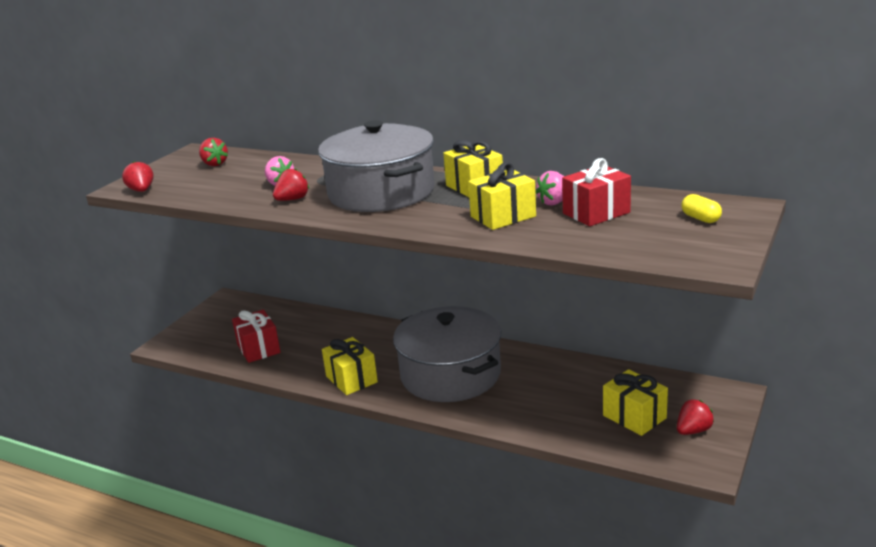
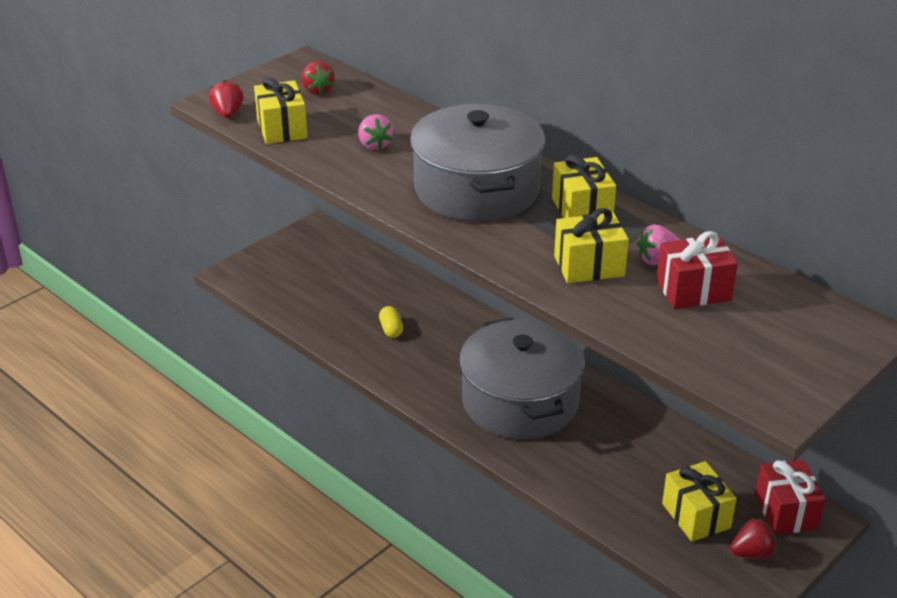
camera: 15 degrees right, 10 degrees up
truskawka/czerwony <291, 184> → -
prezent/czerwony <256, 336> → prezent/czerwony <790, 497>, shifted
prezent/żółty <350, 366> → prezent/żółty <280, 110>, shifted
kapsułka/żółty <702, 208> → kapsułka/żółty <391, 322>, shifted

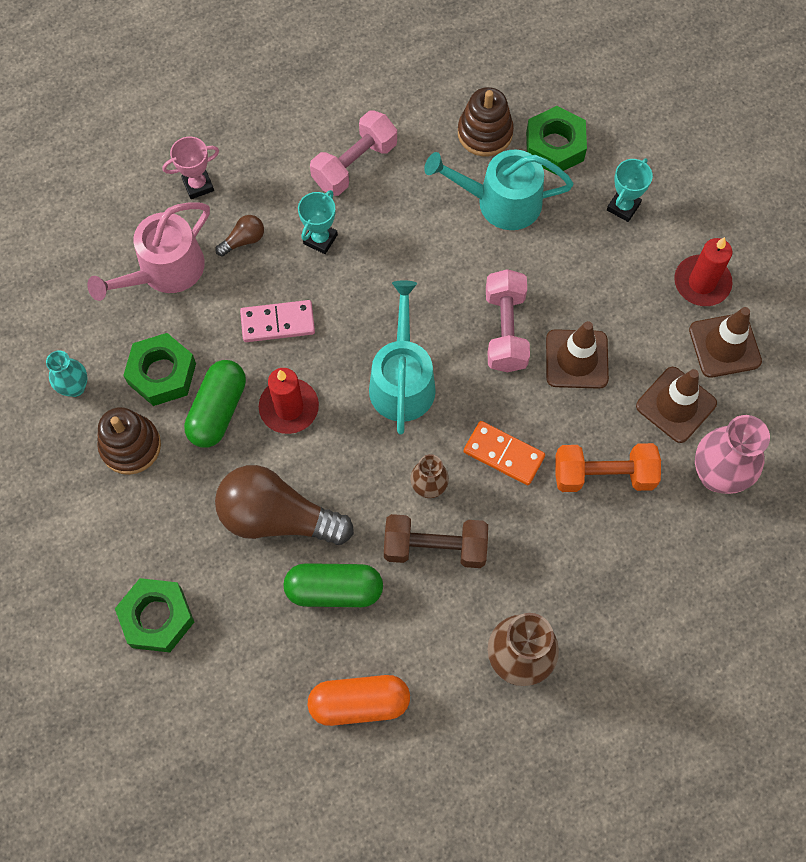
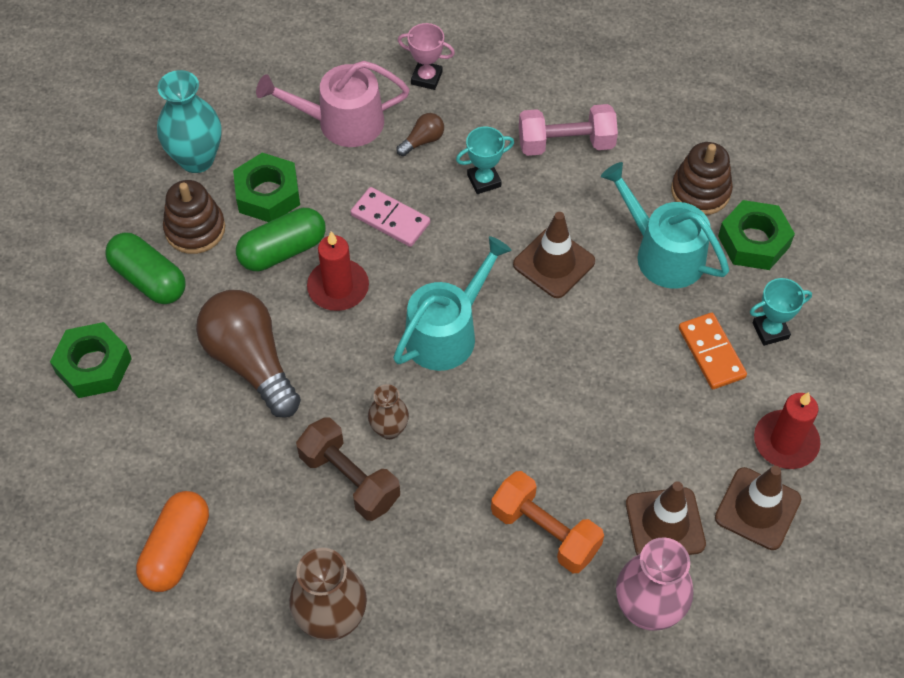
camera: 40 degrees right, 10 degrees down
hantel/różowy <508, 320> → -
kapsułka/zielony <333, 585> → kapsułka/zielony <145, 268>, shifted
kostka domina/pomarańczowy <504, 453> → kostka domina/pomarańczowy <713, 351>, shifted
pachołek/brązowy <577, 355> → pachołek/brązowy <554, 255>, shifted
żarówka/brązowy <239, 235> → żarówka/brązowy <420, 134>, 45 degrees counterclockwise
kapsułka/pomarańczowy <359, 700> → kapsułka/pomarańczowy <172, 541>, 75 degrees clockwise
wazon/turkusowy <67, 373> → wazon/turkusowy <189, 121>, x1.73

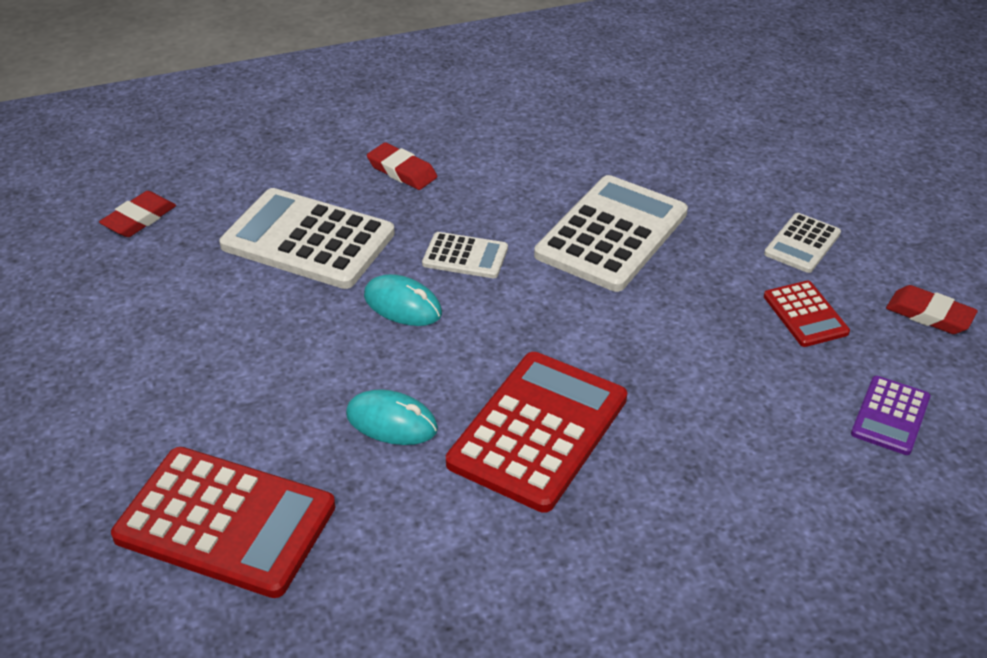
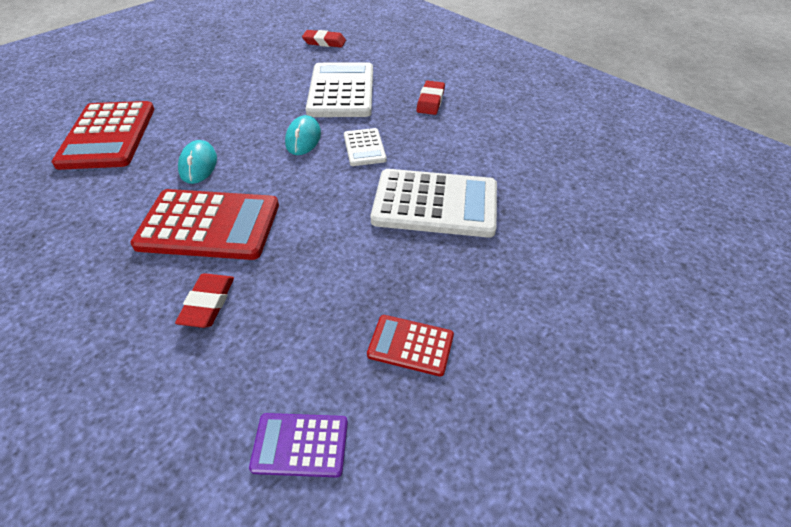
camera: 65 degrees right, 5 degrees up
kalkulator/biały <802, 243> → -
gumka do mazania/czerwony <932, 309> → gumka do mazania/czerwony <204, 300>, shifted
kalkulator/czerwony <807, 313> → kalkulator/czerwony <410, 346>, 60 degrees clockwise

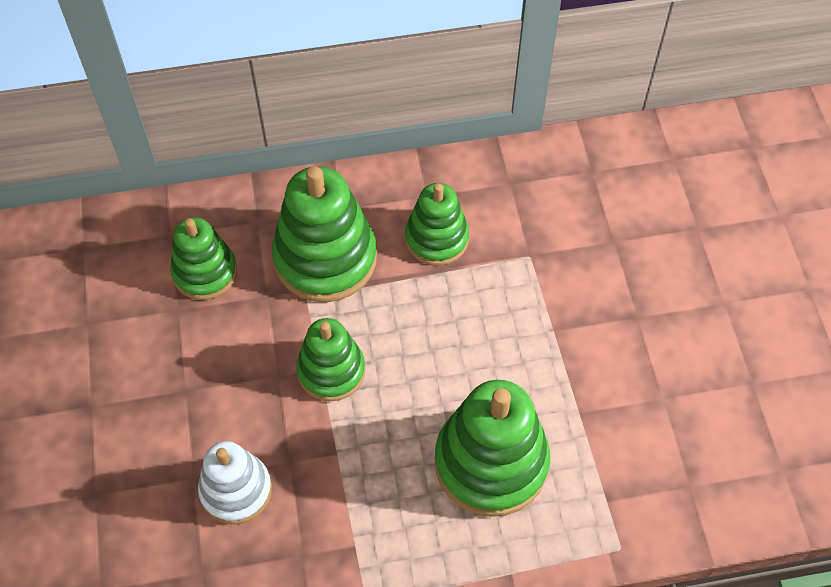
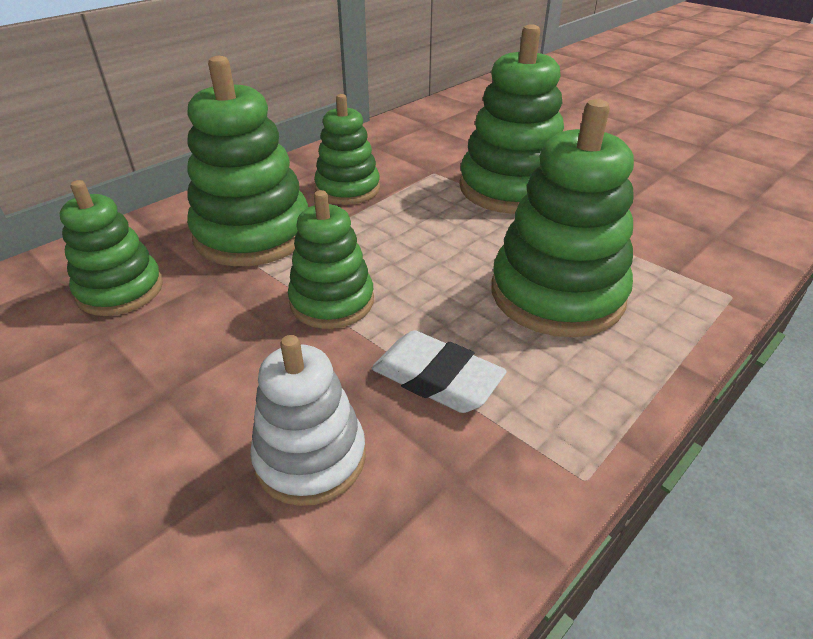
camera: 35 degrees left, 20 degrees down
- → gumka do mazania/biały <439, 371>
- → zabawka nakładanka/zielony <511, 119>

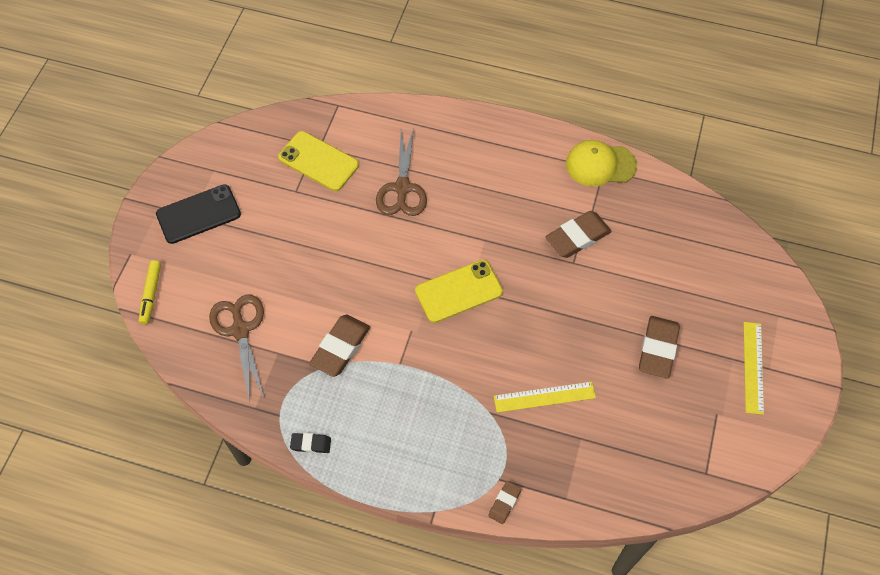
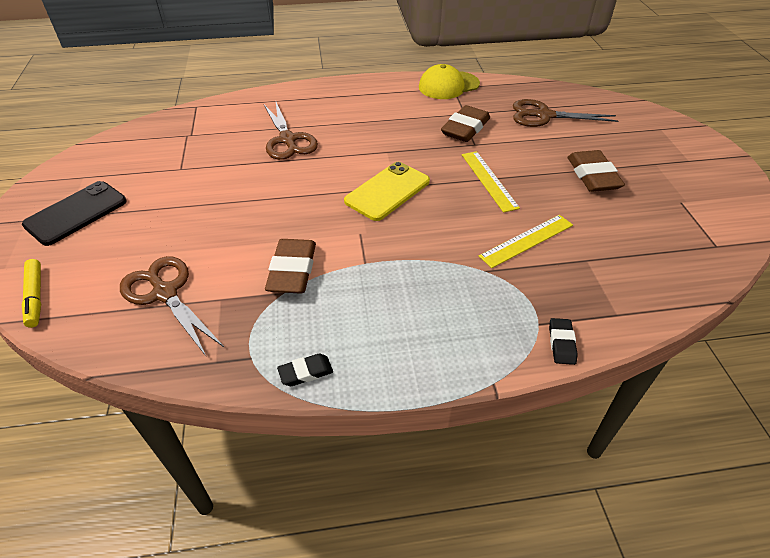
camera: 25 degrees left, 15 degrees down
telefon/żółty <318, 161> → -
- → nożyczki/brązowy <565, 113>
linijka/żółty <754, 368> → linijka/żółty <491, 182>, shifted
gumka do mazania/brązowy <504, 502> → gumka do mazania/czarny <563, 341>

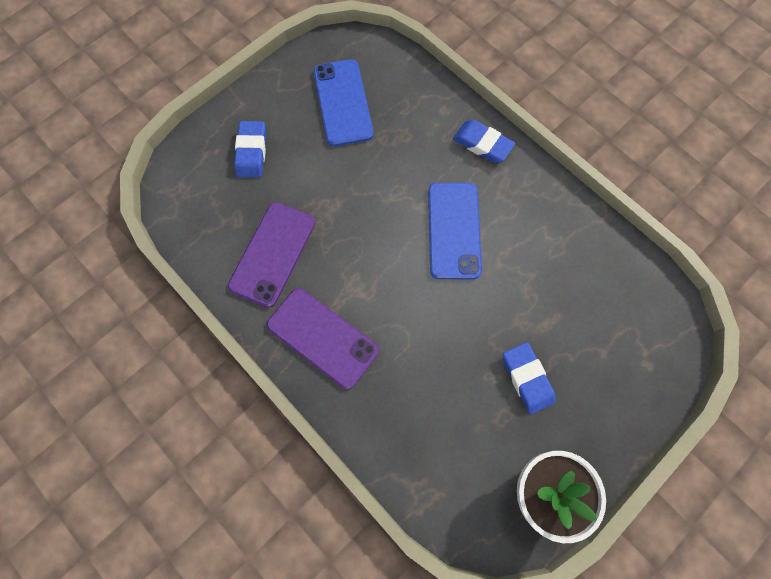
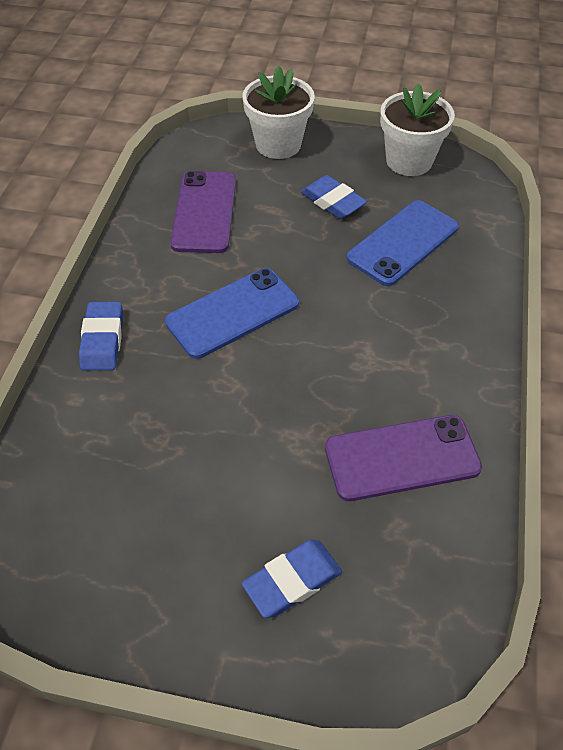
camera: 125 degrees left, 20 degrees down
- → doniczka/biały <278, 112>
telefon/fioletowy <323, 338> → telefon/fioletowy <203, 212>, shifted
telefon/niebieski <343, 102> → telefon/niebieski <403, 243>, shifted
gumka do mazania/niebieski <529, 378> → gumka do mazania/niebieski <334, 197>, 75 degrees counterclockwise

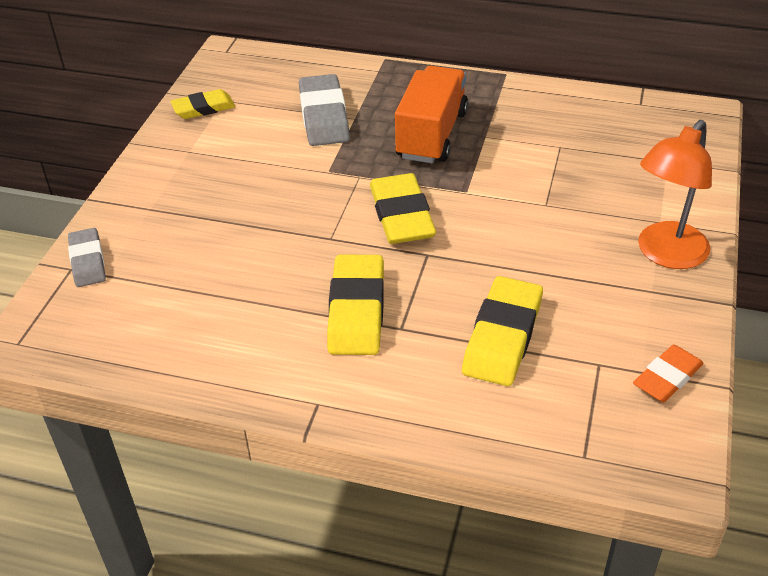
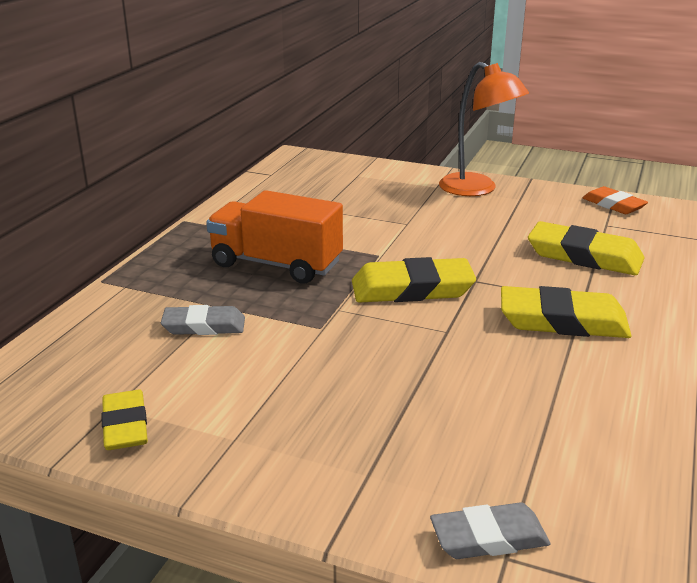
camera: 85 degrees left, 15 degrees down
gumka do mazania/szary <324, 110> → gumka do mazania/szary <203, 320>, x0.63

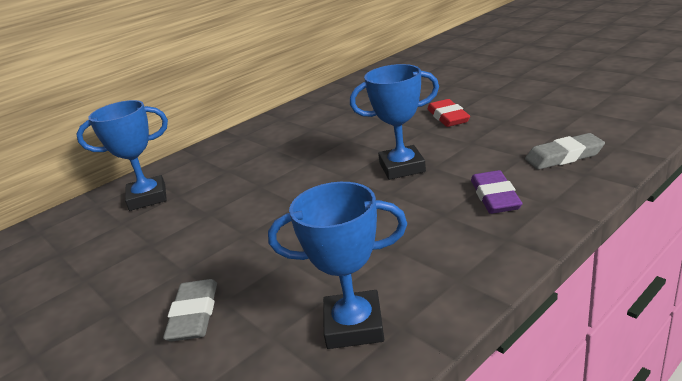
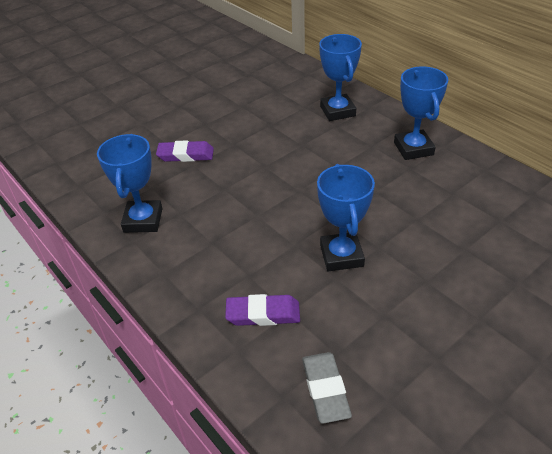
camera: 90 degrees right, 15 degrees up
gumka do mazania/czerwony <448, 113> → -
- → puchar/niebieski <421, 113>
gumka do mazania/szary <190, 310> → gumka do mazania/fioletowy <185, 151>

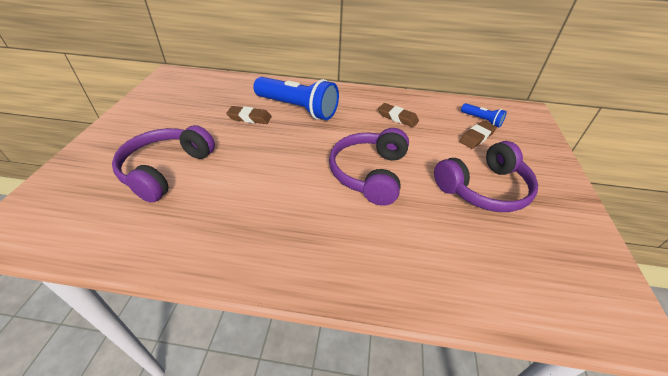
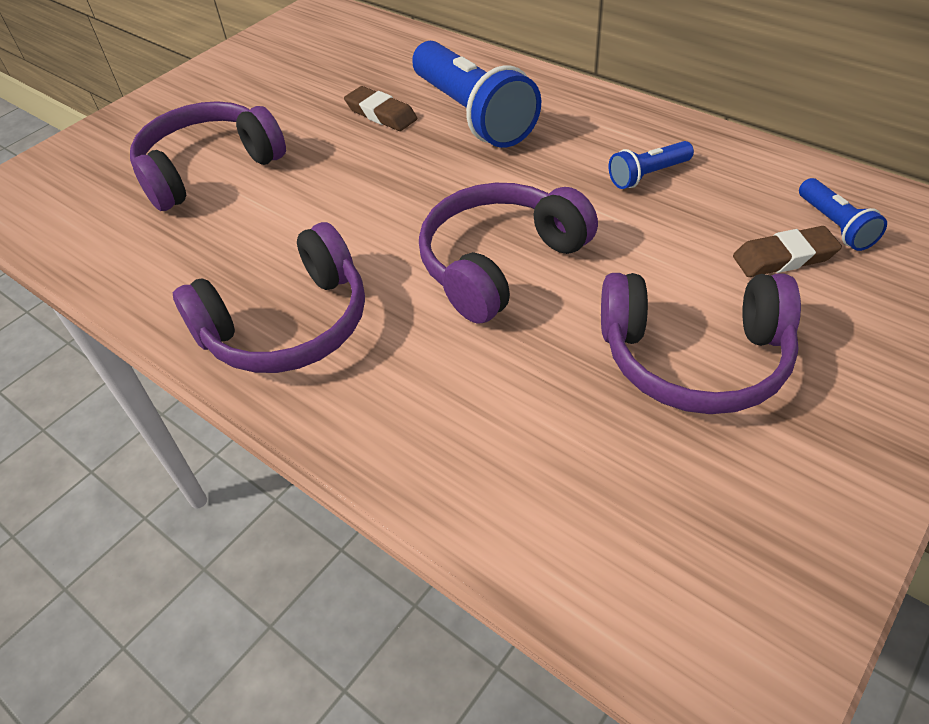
camera: 35 degrees right, 5 degrees up
- → słuchawki/fioletowy <269, 297>
gumka do mazania/brązowy <398, 115> → latarka/niebieski <651, 165>

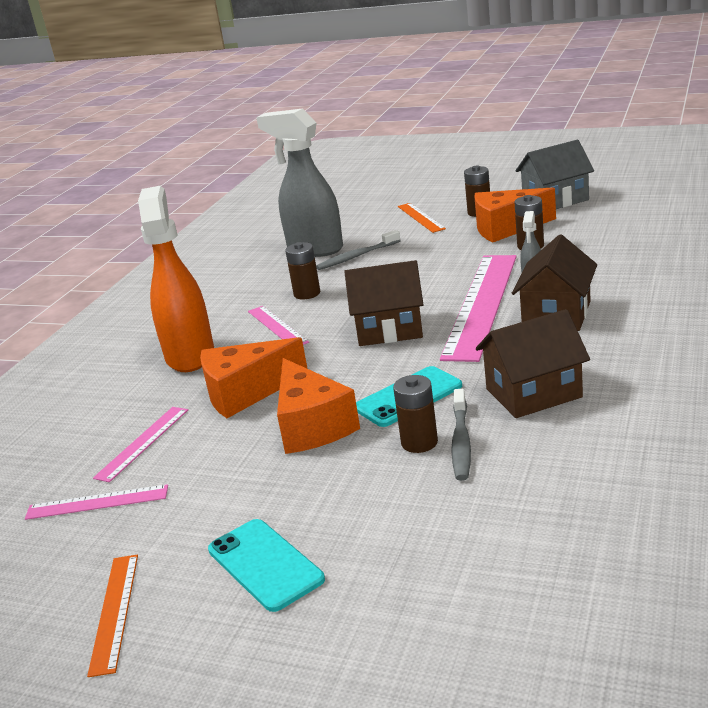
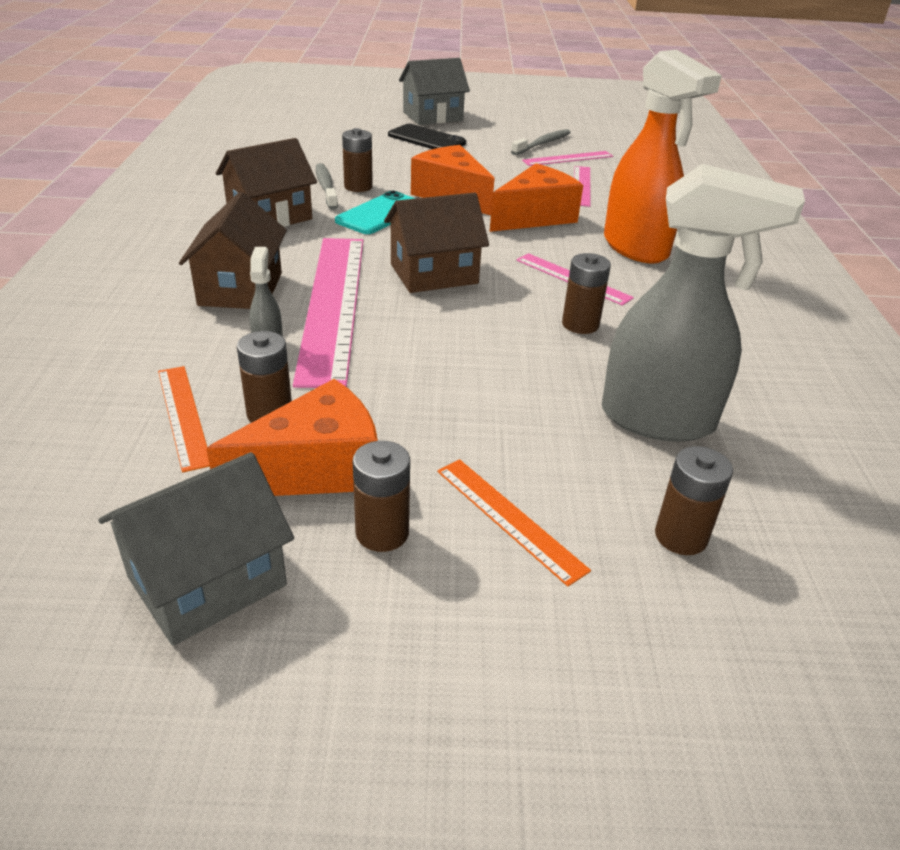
camera: 155 degrees right, 10 degrees up
- → domek/szary <434, 91>
- → bateria/brązowy <694, 500>
linijka/pomarańczowy <112, 616> → linijka/pomarańczowy <184, 419>, shifted
szczoteczka do zębów/szary <358, 250> → szczoteczka do zębów/szary <541, 142>, shifted
telefon/turkusowy <266, 565> → telefon/czarny <427, 136>

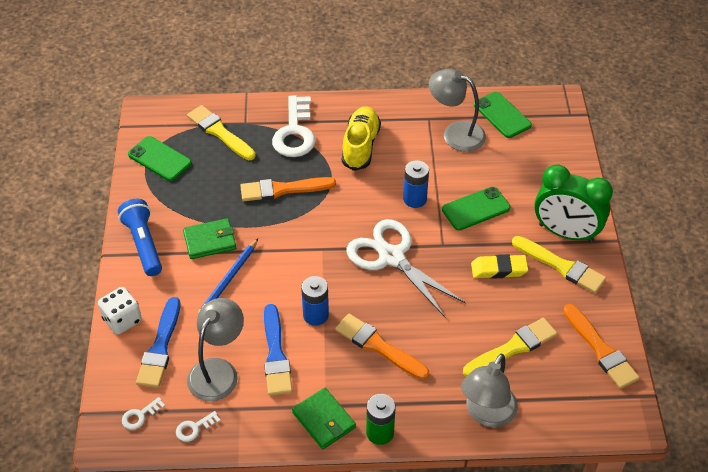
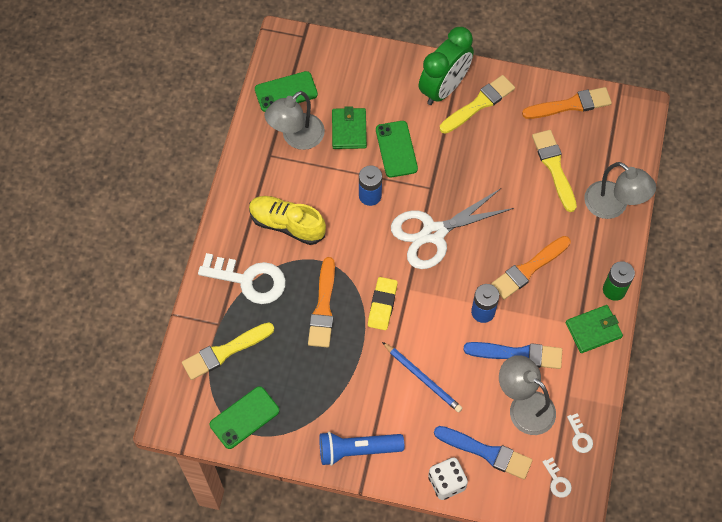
camera: 75 degrees left, 15 degrees up
portfel/zielony <209, 238> → portfel/zielony <349, 127>, shifted
gumka do mazania/żółty <499, 266> → gumka do mazania/żółty <383, 303>, shifted

